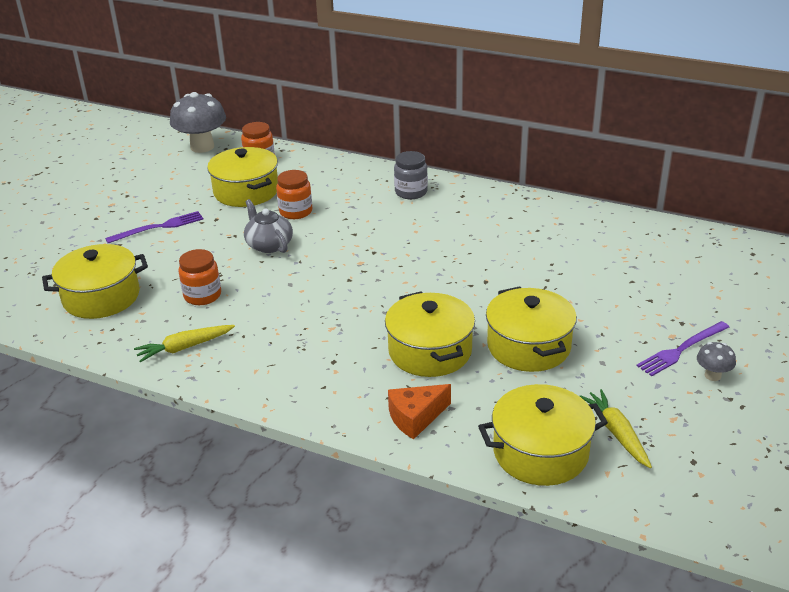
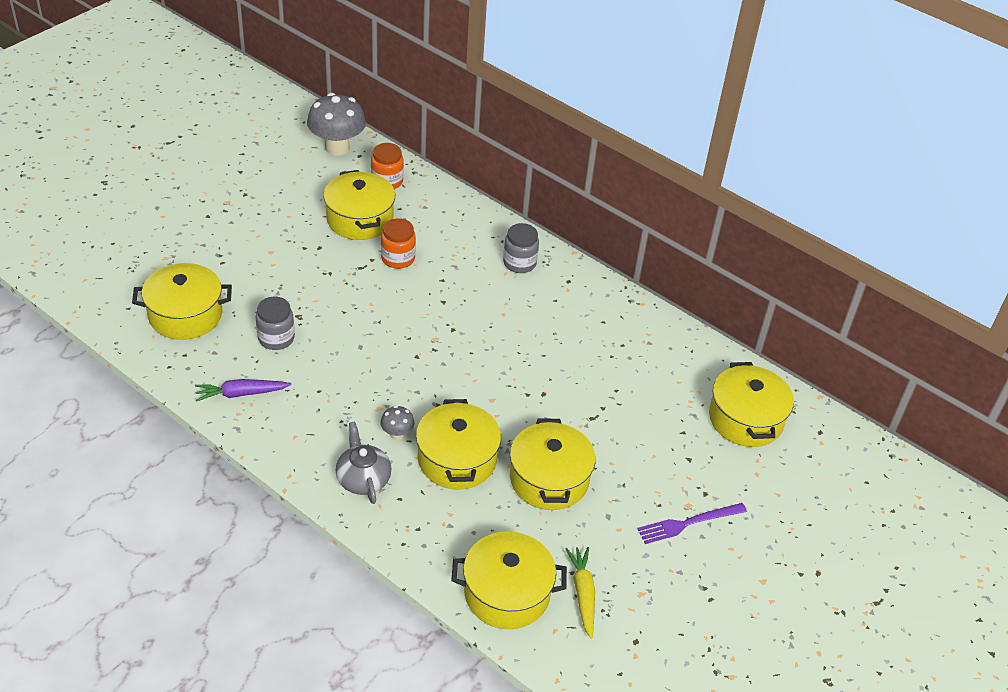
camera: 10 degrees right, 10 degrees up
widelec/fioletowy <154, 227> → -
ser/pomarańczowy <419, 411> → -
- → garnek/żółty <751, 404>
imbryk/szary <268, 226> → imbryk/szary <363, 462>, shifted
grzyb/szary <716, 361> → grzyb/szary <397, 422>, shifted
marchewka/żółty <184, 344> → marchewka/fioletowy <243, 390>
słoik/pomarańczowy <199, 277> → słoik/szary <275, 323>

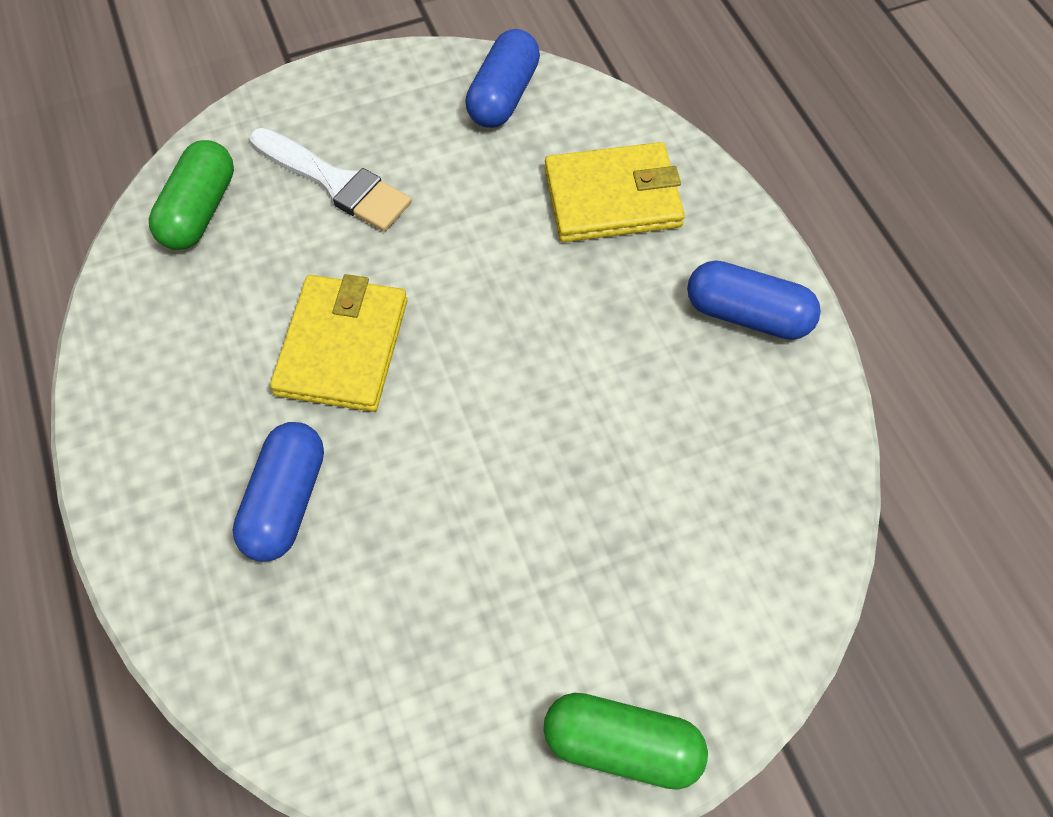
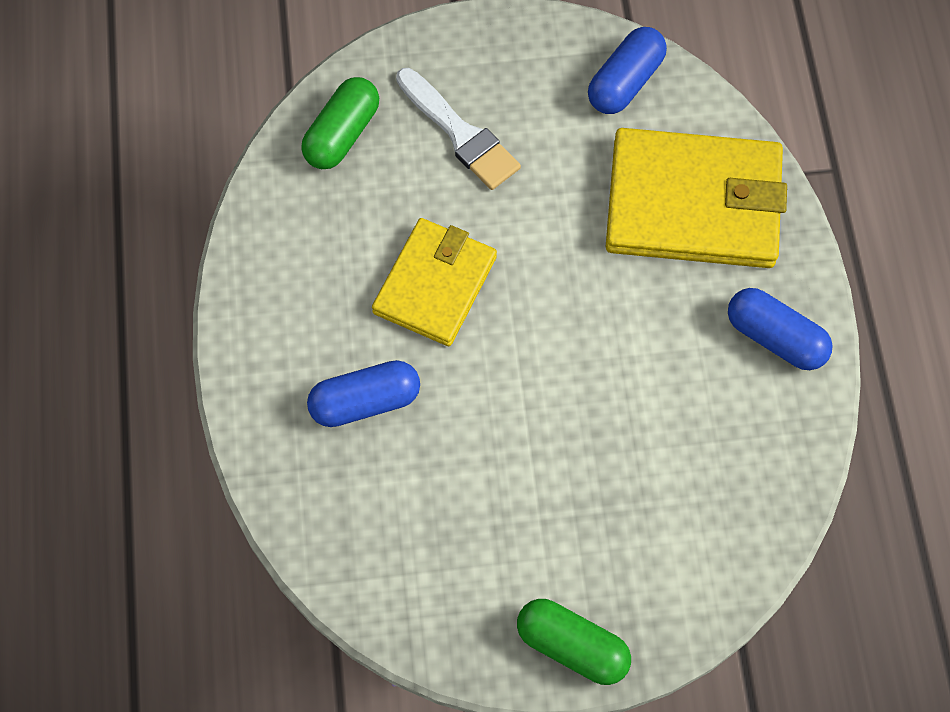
camera: 15 degrees right, 5 degrees up
kapsułka/niebieski <278, 492> → kapsułka/niebieski <363, 393>, 45 degrees clockwise
portfel/żółty <615, 192> → portfel/żółty <696, 198>, x1.54

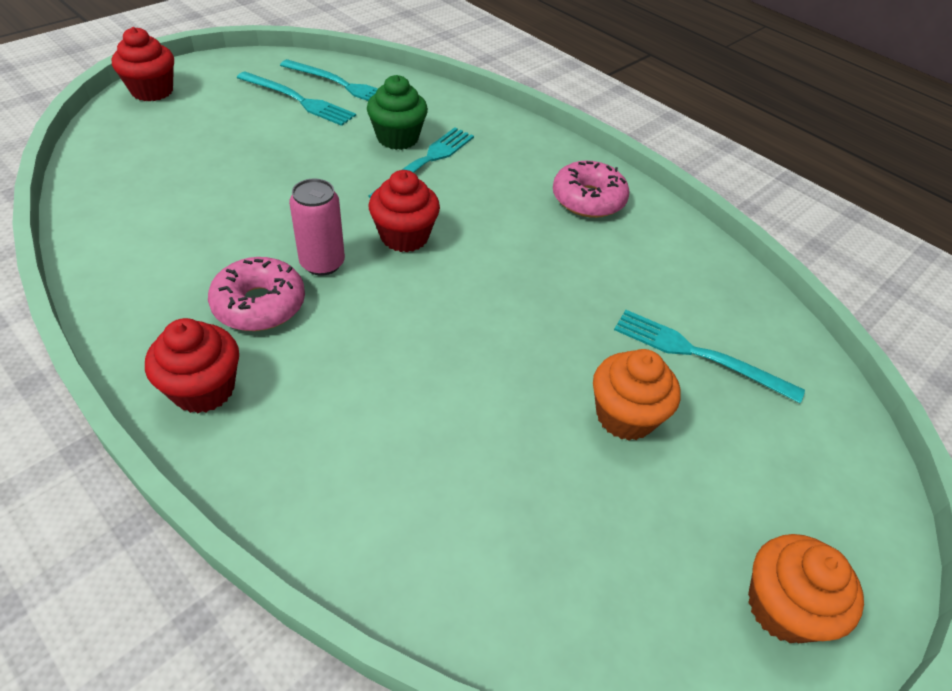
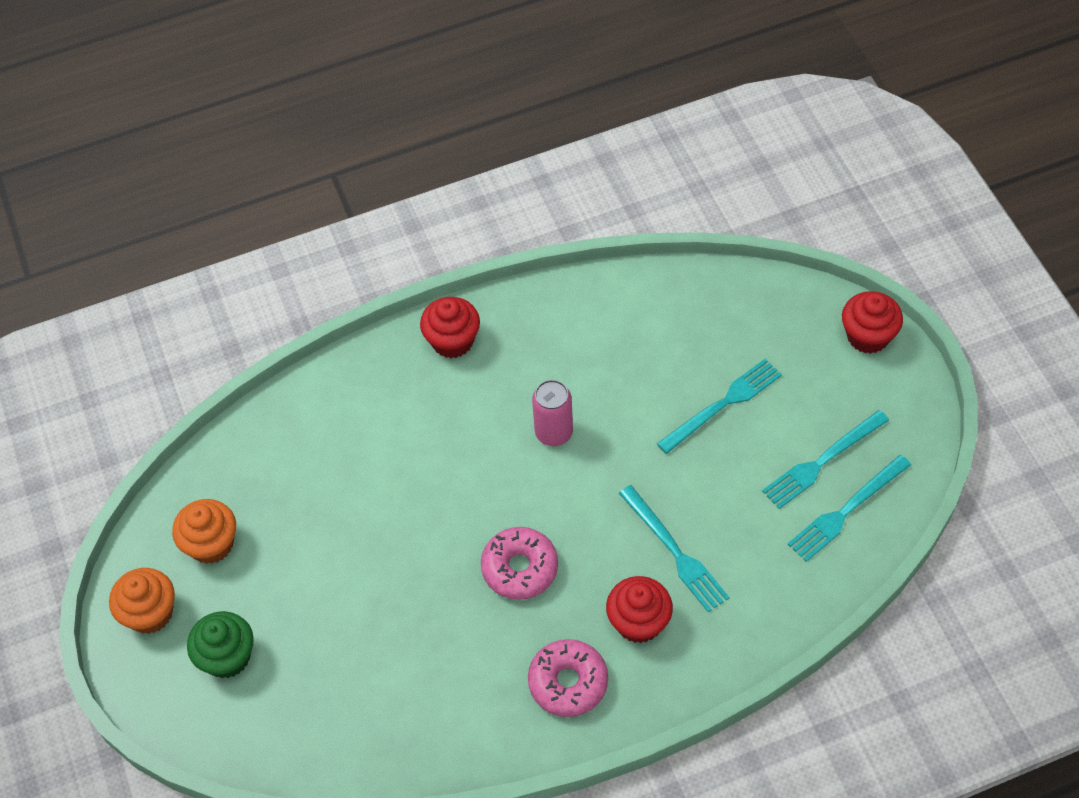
camera: 120 degrees right, 10 degrees up
donut/różowy <256, 294> → donut/różowy <519, 563>, shifted
muffinka/zielony <397, 112> → muffinka/zielony <220, 644>, shifted
muffinka/czerwony <404, 211> → muffinka/czerwony <639, 609>, shifted
muffinka/pomarańczowy <637, 394> → muffinka/pomarańczowy <204, 531>, shifted
widelec/turkusowy <709, 356> → widelec/turkusowy <719, 406>, shifted

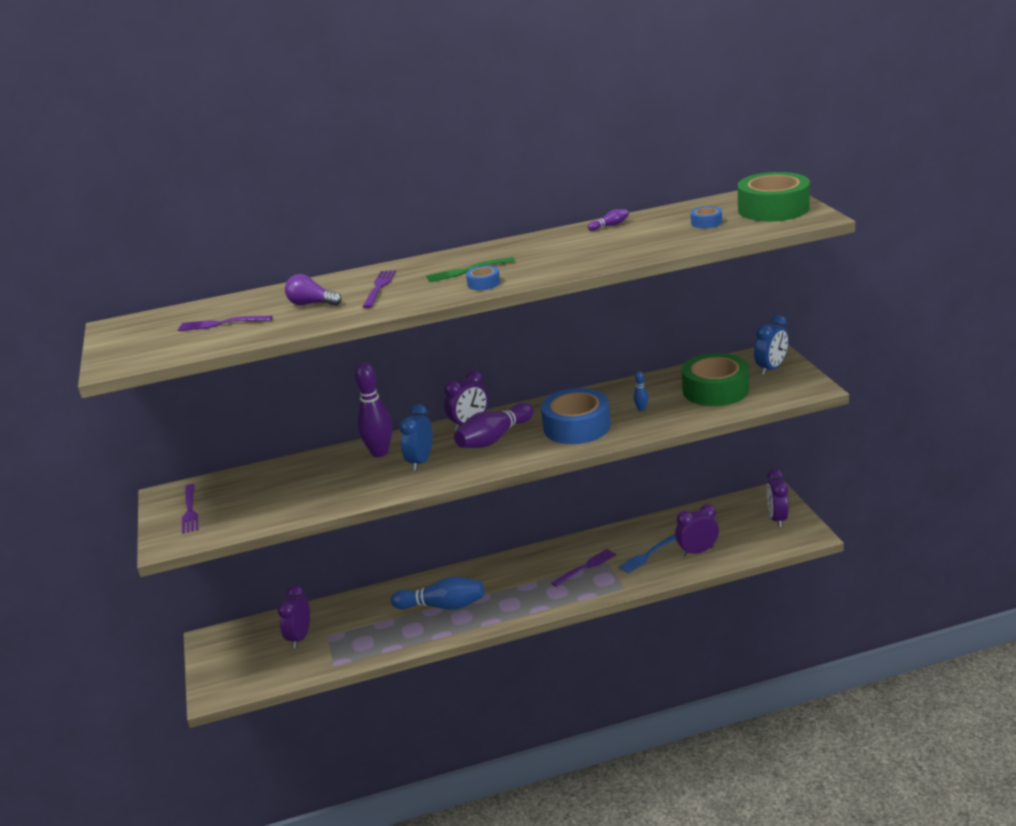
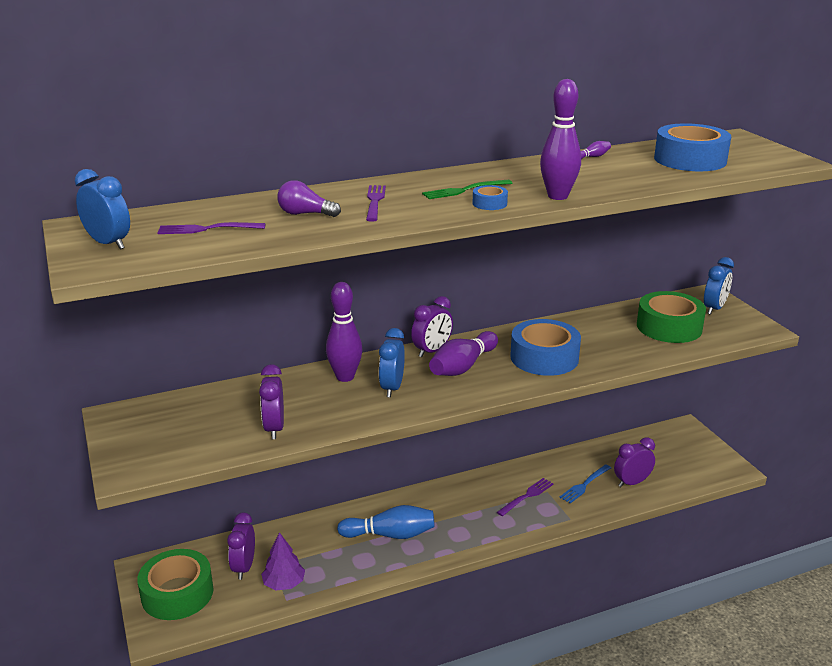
camera: 10 degrees left, 0 degrees up
widelec/fioletowy <190, 509> → -
kręgiel/niebieski <641, 391> → -
- → budzik/niebieski <102, 209>
- → drzewko/fioletowy <283, 561>
- → kręgiel/fioletowy <560, 139>
taśma klejąca/zielony <774, 196> → taśma klejąca/zielony <175, 584>, shifted
budzik/fioletowy <777, 498> → budzik/fioletowy <271, 401>, shifted
taśma klejąca/niebieski <706, 217> → taśma klejąca/niebieski <692, 147>, x2.29

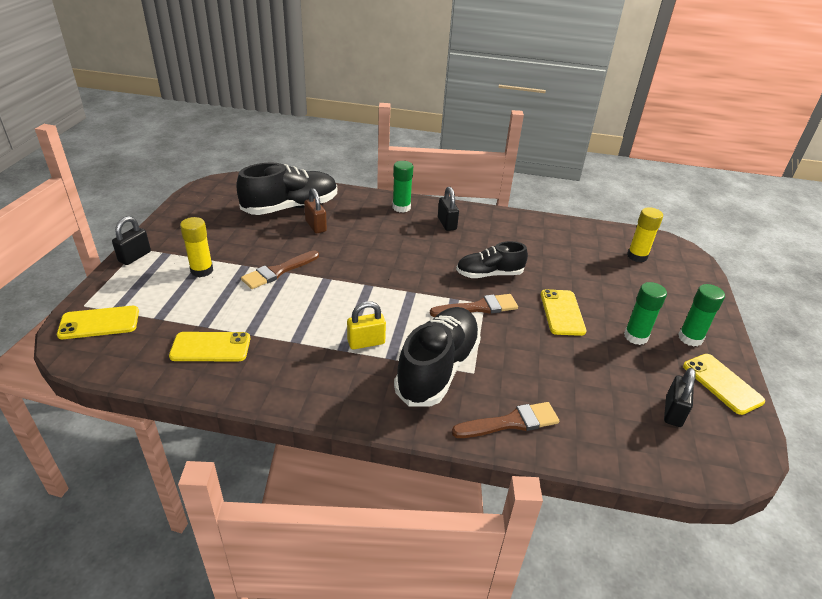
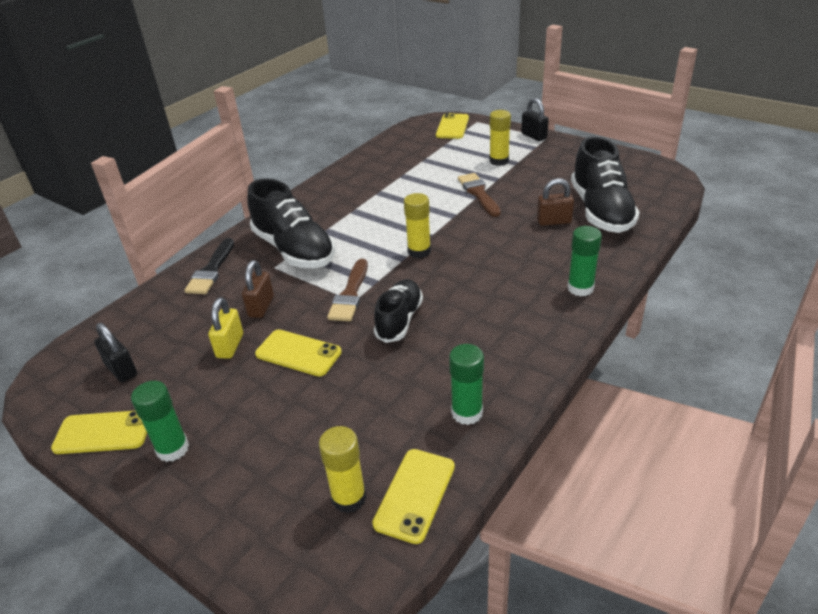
camera: 120 degrees right, 0 degrees up
kłódka/czarny <448, 209> → -
- → kłódka/brązowy <258, 289>
- → klej w sztyfcie/żółty <417, 225>
telefon/żółty <209, 346> → telefon/żółty <413, 496>, shifted
kłódka/żółty <366, 325> → kłódka/żółty <225, 328>, shifted
klej w sztyfcie/zielony <645, 313> → klej w sztyfcie/zielony <466, 384>, shifted
pędzel/brązowy <505, 420> → pędzel/czarny <209, 266>

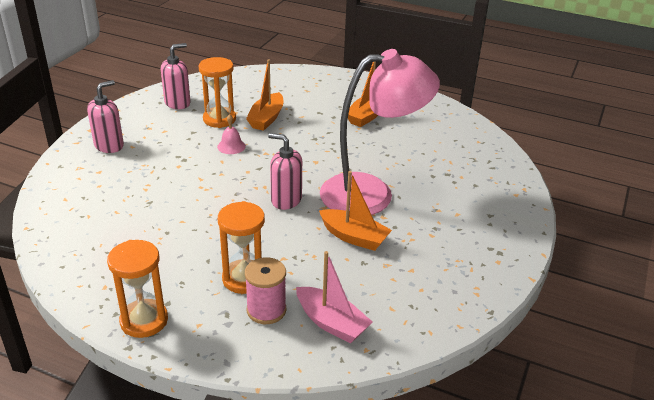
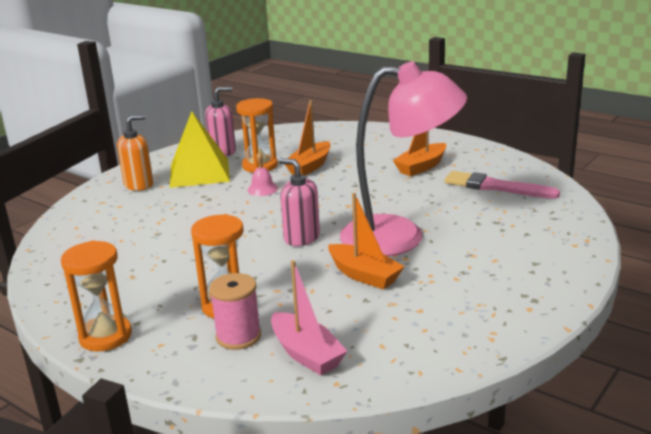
camera: 15 degrees right, 10 degrees down
- → piramida/żółty <200, 149>
- → pędzel/różowy <502, 185>
dozownik mydła/różowy <105, 116> → dozownik mydła/pomarańczowy <135, 152>

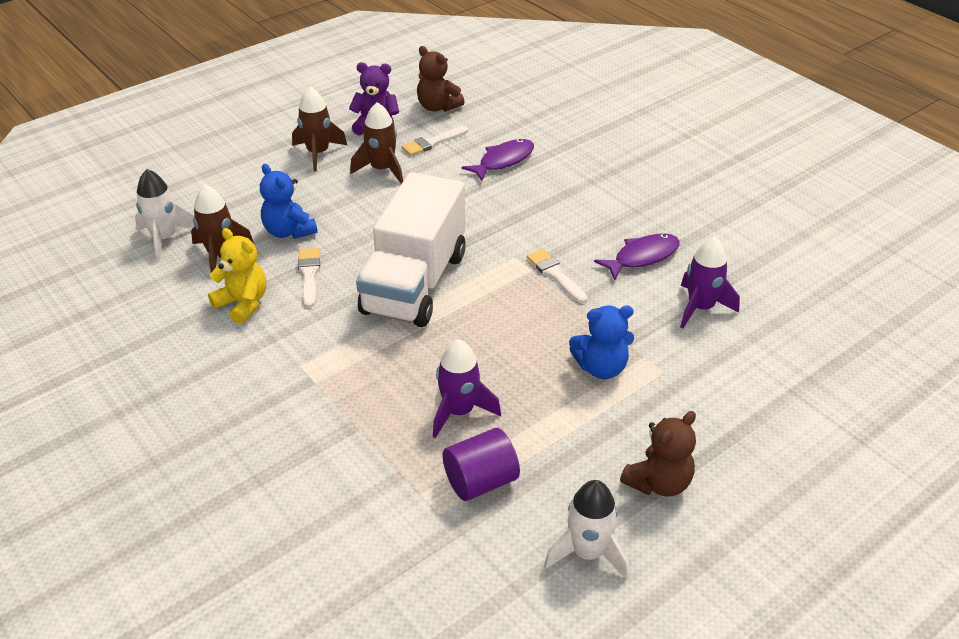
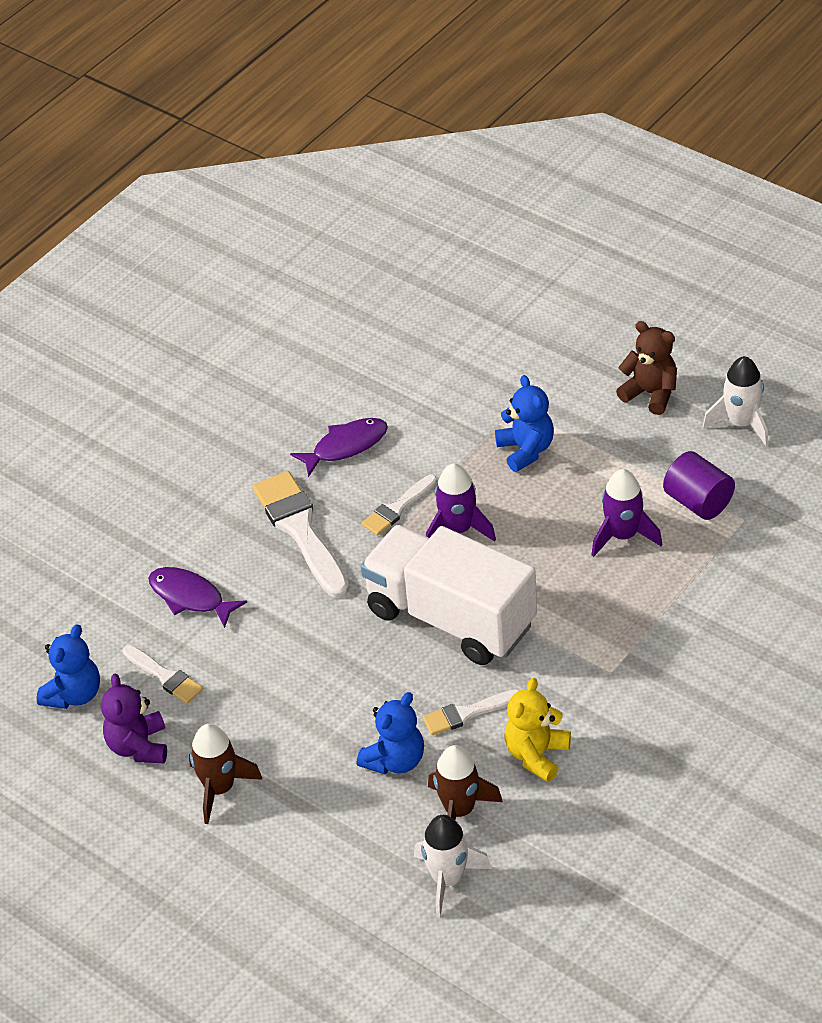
camera: 100 degrees left, 5 degrees up
rakieta/brązowy <376, 143> → -
- → pędzel/biały <300, 534>
rakieta/fioletowy <710, 283> → rakieta/fioletowy <461, 502>, shifted
miś/brązowy <441, 79> → miś/niebieski <68, 666>
ciężarówka/biały <411, 249> → ciężarówka/biały <449, 595>, 150 degrees counterclockwise
ryba/fioletowy <637, 256> → ryba/fioletowy <339, 447>, 105 degrees clockwise

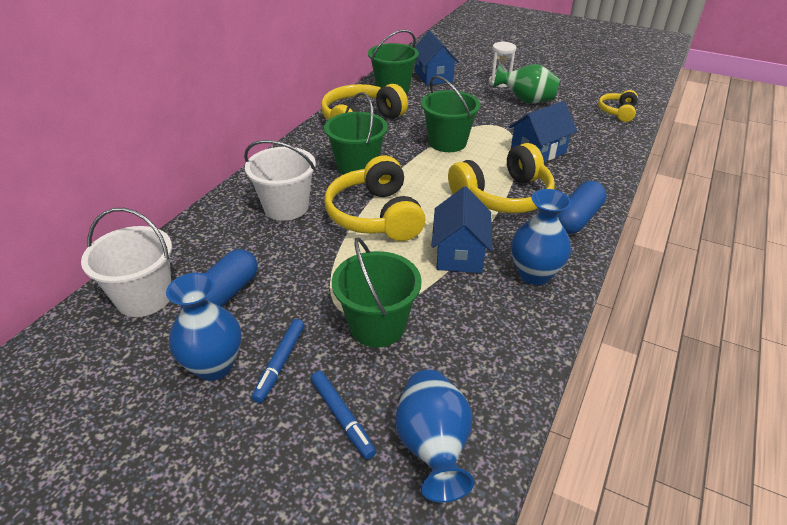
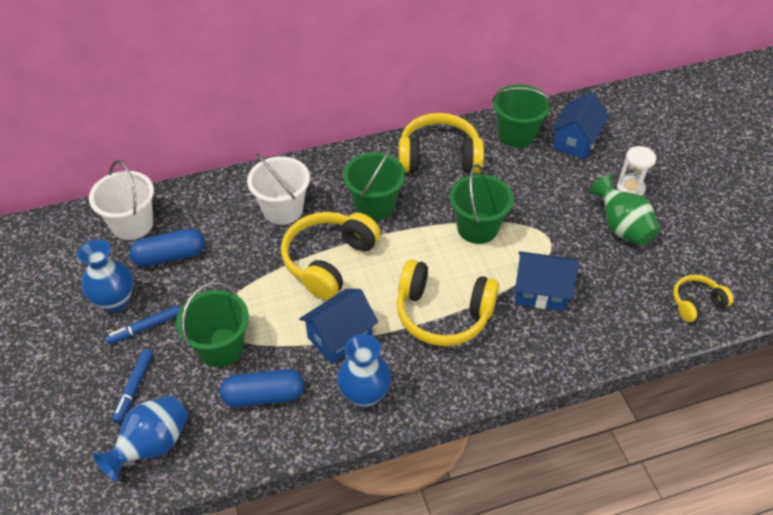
camera: 45 degrees right, 10 degrees up
kapsułka/niebieski <582, 207> → kapsułka/niebieski <262, 388>, shifted

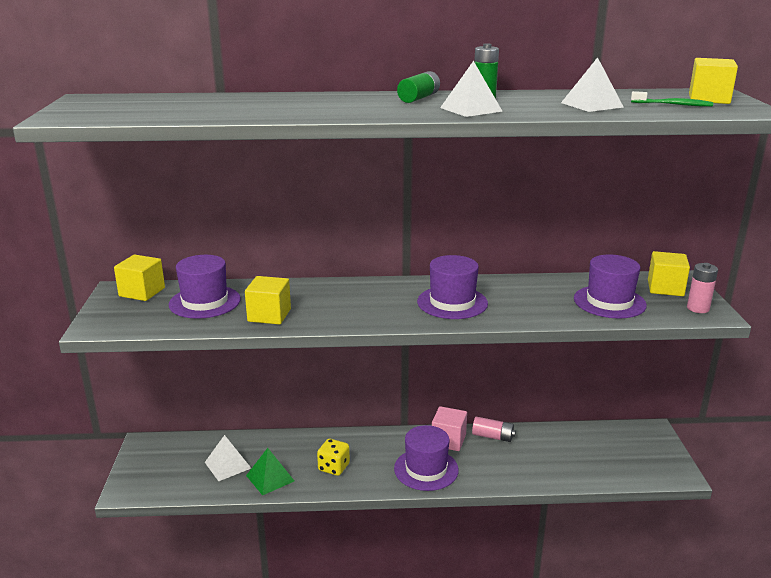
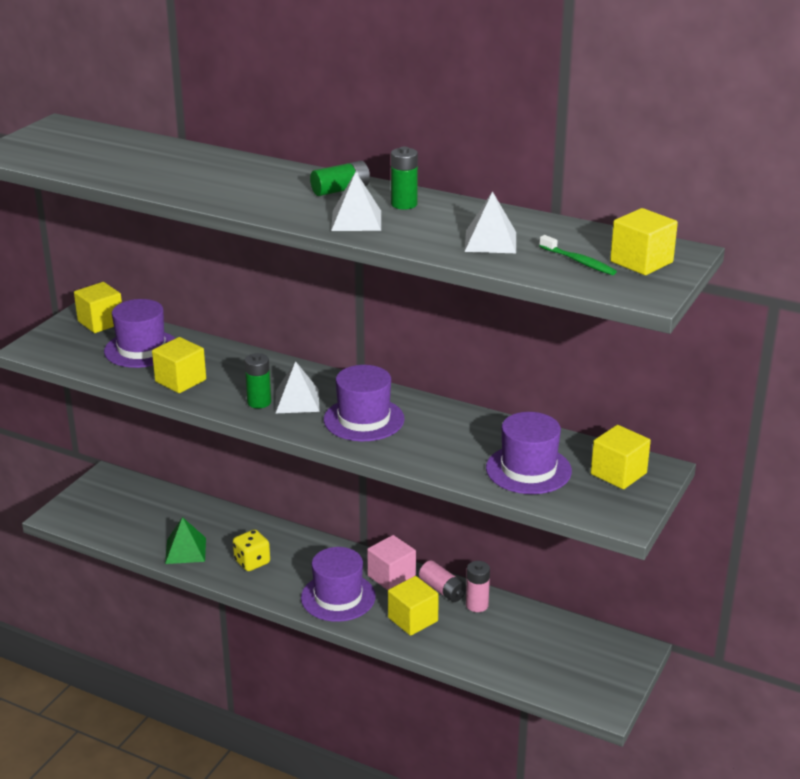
camera: 30 degrees right, 5 degrees up
- → bateria/zielony <257, 380>
- → sześcian/żółty <413, 606>
piramida/biały <228, 458> → piramida/biały <297, 387>, shifted
bateria/różowy <702, 288> → bateria/różowy <478, 586>, shifted

